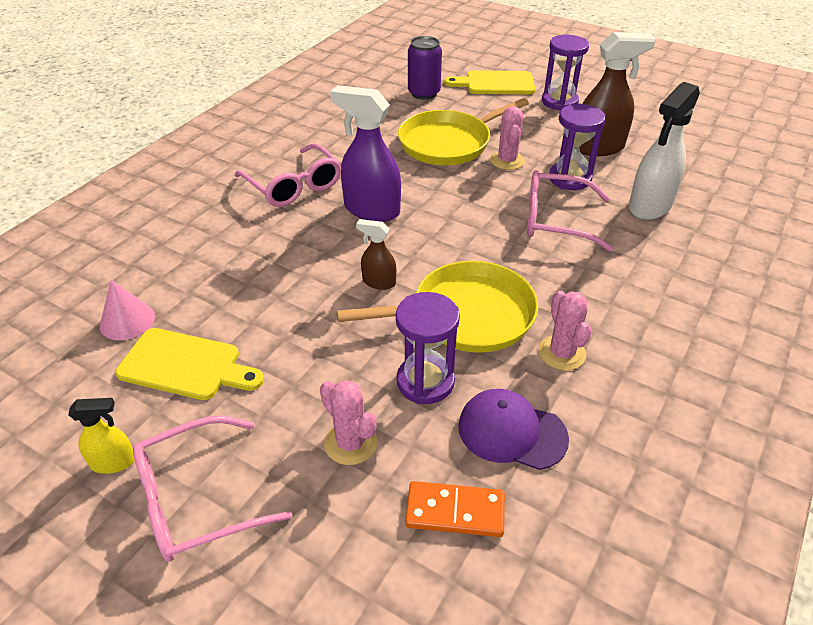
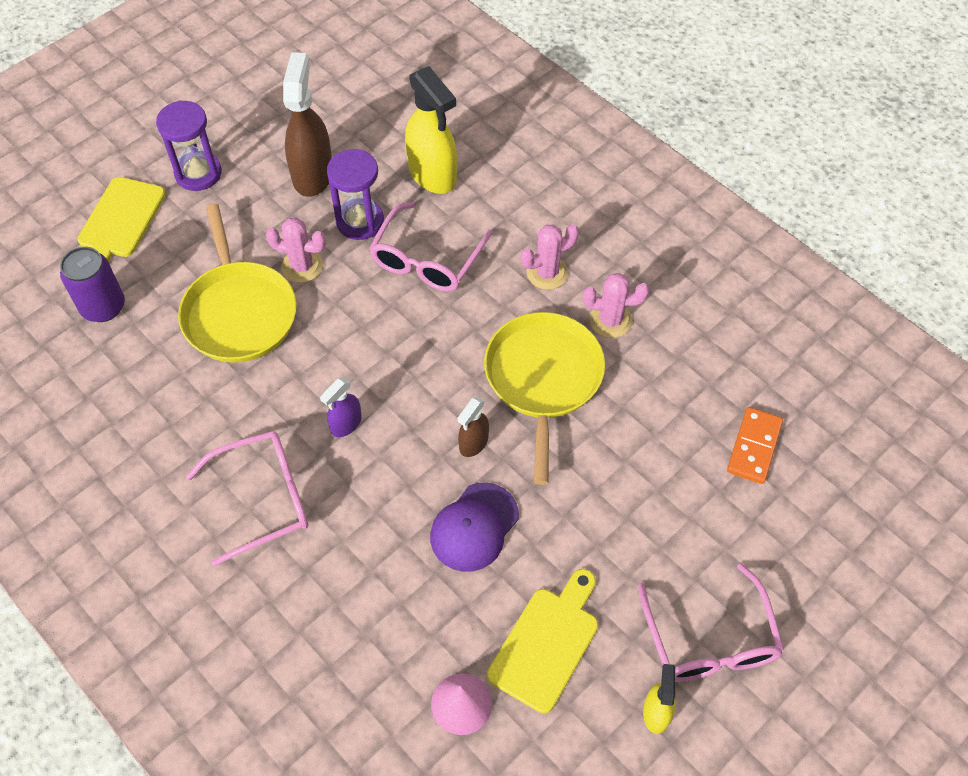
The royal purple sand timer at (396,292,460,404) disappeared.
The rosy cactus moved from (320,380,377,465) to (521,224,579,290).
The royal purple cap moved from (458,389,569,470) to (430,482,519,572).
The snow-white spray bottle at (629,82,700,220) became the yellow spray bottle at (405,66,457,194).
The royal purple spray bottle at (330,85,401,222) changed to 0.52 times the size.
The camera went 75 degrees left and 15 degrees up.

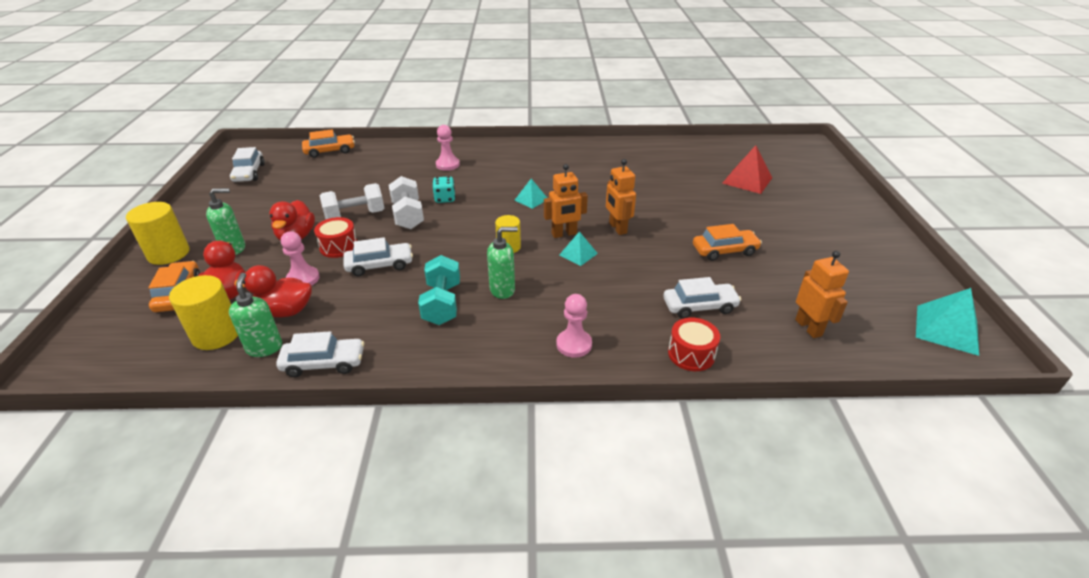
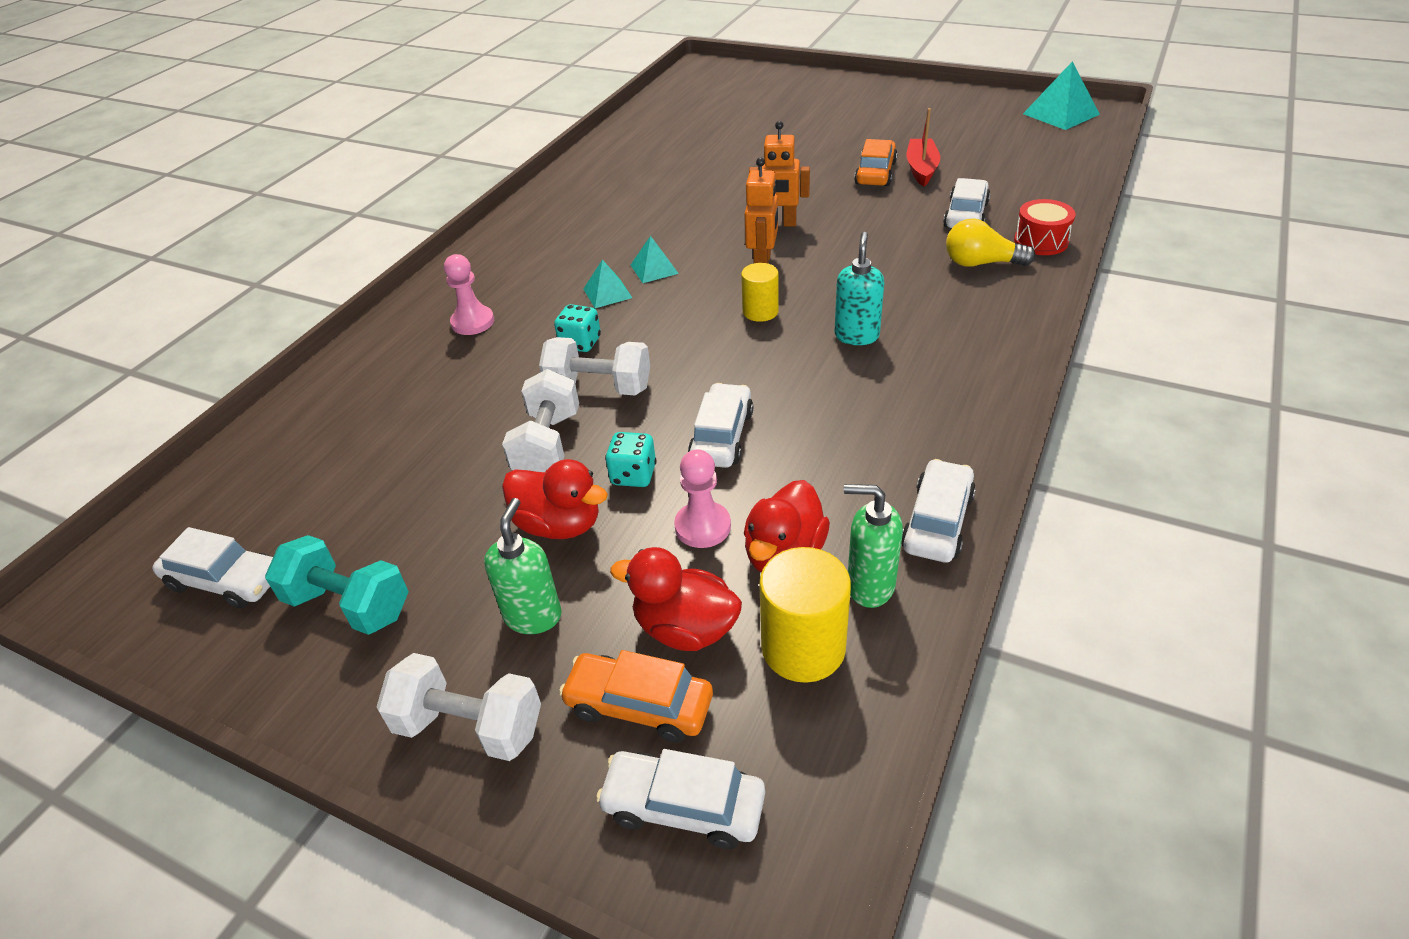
The orange automobile at (302,129,355,158) disappeared.
The rosy pawn at (556,294,592,358) disappeared.
The red pyramid shape at (722,145,772,194) disappeared.
The orange robot figure at (795,251,849,338) disappeared.
The snow-white automobile at (596,749,765,849) appeared.
The red toy boat at (907,108,940,187) appeared.
The yellow lightbulb at (946,218,1035,267) appeared.
The turquoise hand weight moved from (418,255,460,325) to (265,535,409,635).
The turquoise pyramid shape moved from (559,231,598,266) to (584,260,632,308).
The yellow cylinder shape at (126,202,190,265) was replaced by the snow-white hand weight at (377,653,541,761).
The red snare drum at (314,217,357,258) was replaced by the turquoise dice at (605,432,657,487).
The emerald pump bottle at (487,227,518,299) became the turquoise pump bottle at (835,232,884,345).
The camera went 60 degrees left and 5 degrees up.

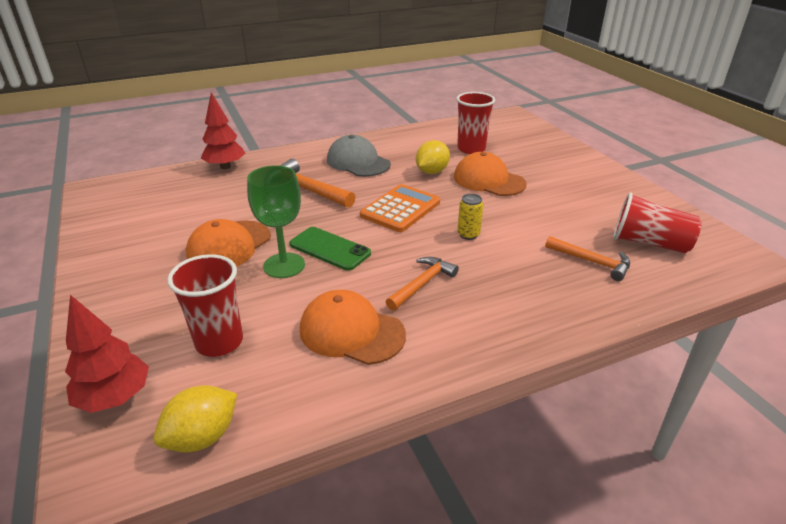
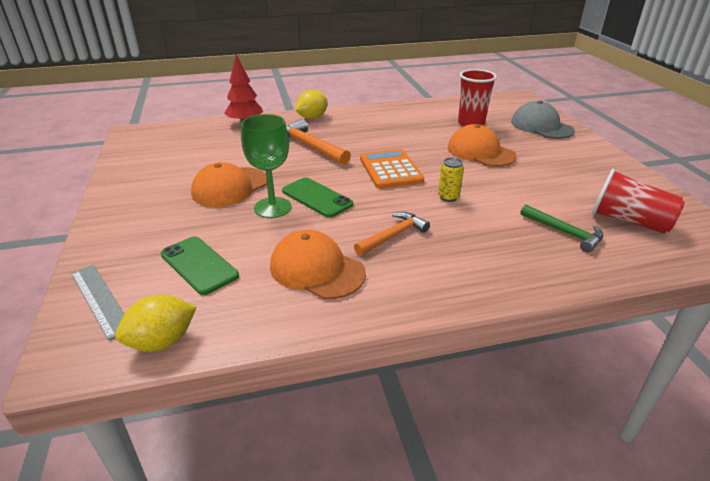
The ash-grey cap moved from (327,135,391,177) to (511,101,575,139).
The yellow lemon moved from (416,140,450,174) to (296,90,327,119).
The red tree at (65,295,149,413) was replaced by the ash-grey ruler at (71,265,124,341).
The red beaker at (167,254,243,357) was replaced by the emerald mobile phone at (161,236,239,295).
The orange hammer at (545,236,630,281) became the emerald hammer at (520,204,603,253).
The orange adding machine at (360,184,440,232) turned 60 degrees counterclockwise.
The camera went 10 degrees right and 0 degrees up.

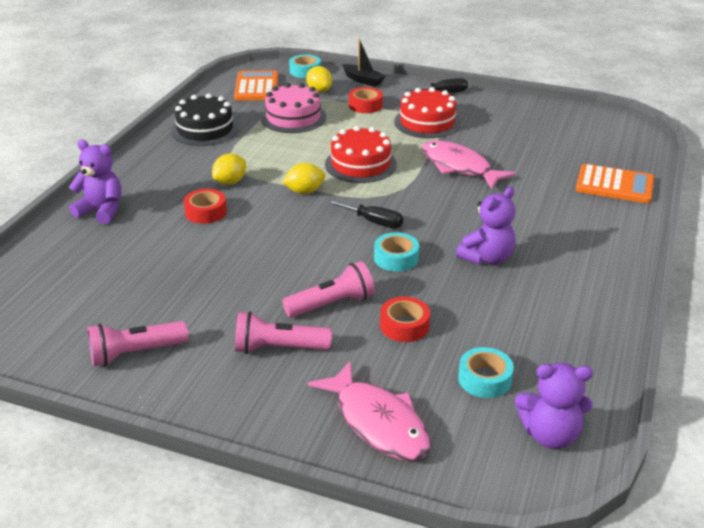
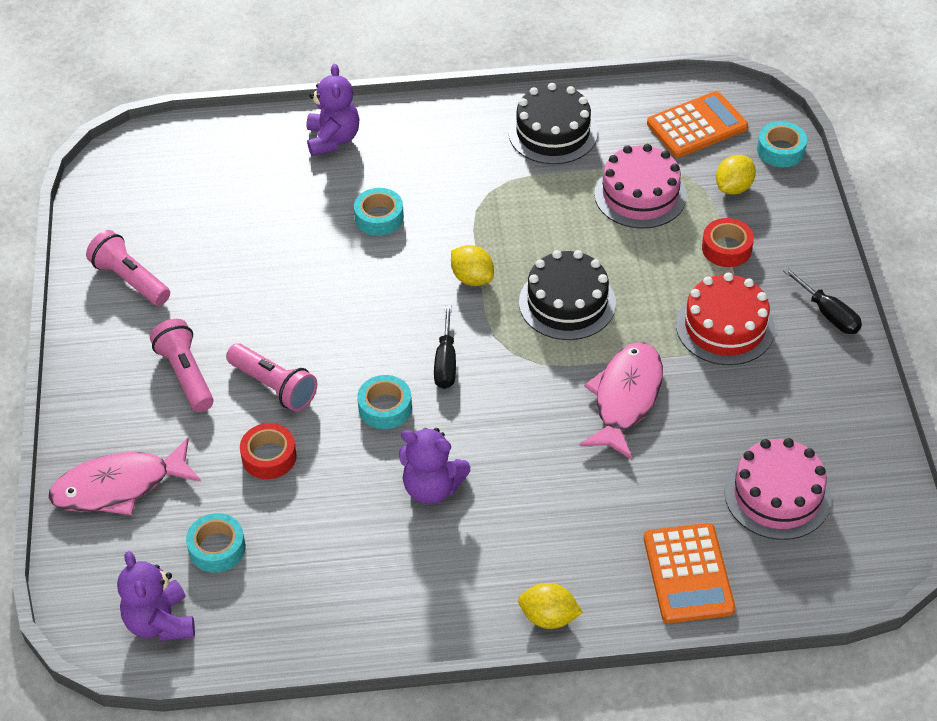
The black toy boat at (342,39,386,87) disappeared.
The rosy layer cake at (724,438,831,540) appeared.
The yellow lemon moved from (212,153,246,185) to (518,583,583,629).
The red roll of tape at (184,189,227,224) became the turquoise roll of tape at (354,188,404,236).
The red layer cake at (325,126,397,183) became the black layer cake at (519,250,616,340).
The rosy fish figure at (308,361,431,461) turned 45 degrees clockwise.
The camera went 65 degrees right and 15 degrees up.

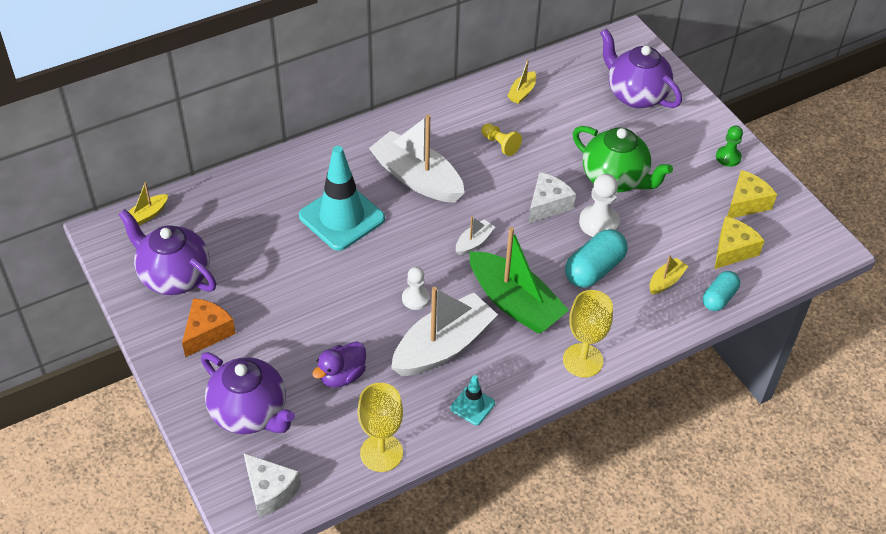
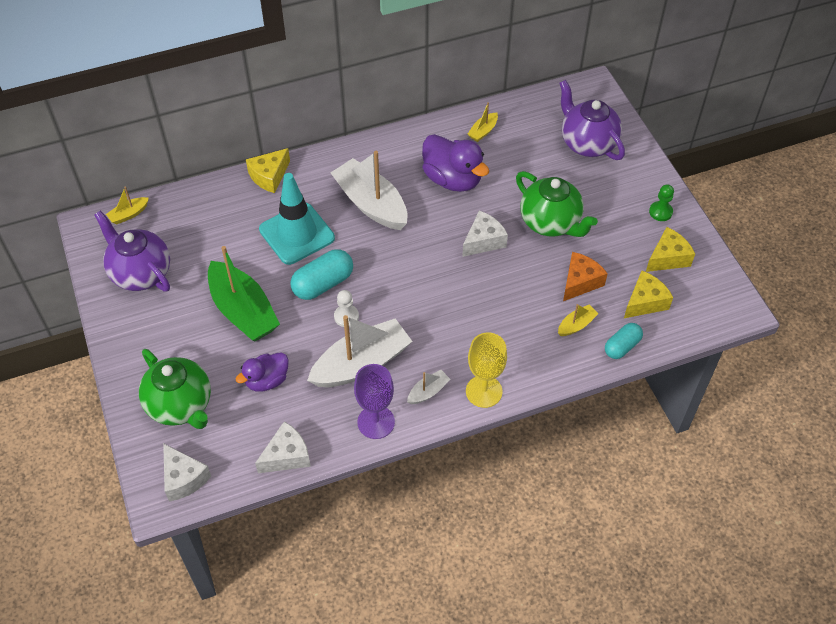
The snow-white pawn at (579,174,620,237) disappeared.
The yellow cheese wedge at (246,148,290,193) appeared.
The orange cheese wedge moved from (182,298,236,357) to (563,252,608,301).
The snow-white toy boat moved from (456,216,495,255) to (407,370,450,404).
The emerald toy boat moved from (470,227,569,334) to (208,246,280,341).
The turquoise capsule moved from (565,229,628,288) to (290,249,353,300).
The yellow chalice at (358,383,403,472) was replaced by the snow-white cheese wedge at (255,421,311,473).
The turquoise road cone at (450,375,495,425) was replaced by the royal purple chalice at (354,364,395,439).
The yellow pawn at (481,123,522,156) was replaced by the royal purple duck at (422,134,489,192).
The royal purple teapot at (201,352,295,434) became the emerald teapot at (139,349,211,429).
The camera went 10 degrees right and 5 degrees up.

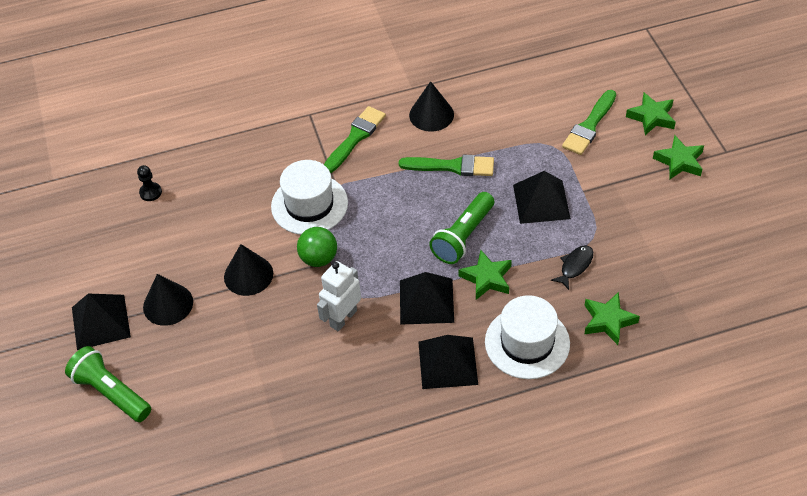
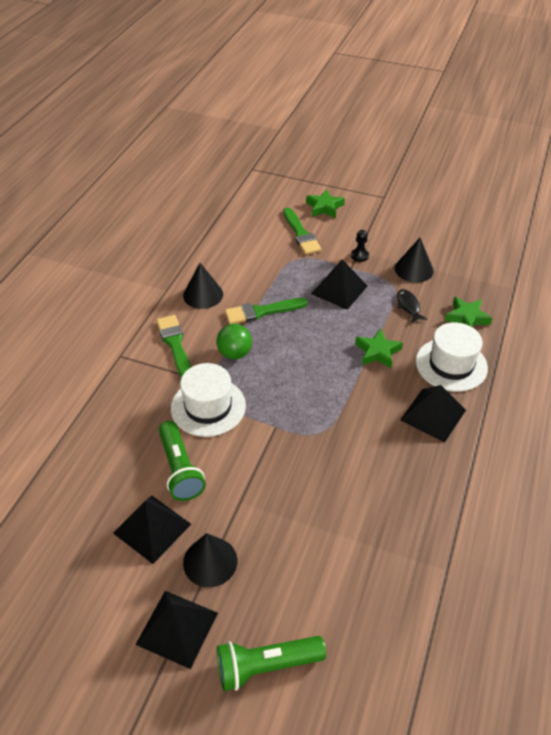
The snow-white robot figure at (317,261,361,331) disappeared.
The emerald five-pointed star at (653,135,704,180) disappeared.
The black pawn moved from (137,165,162,201) to (351,230,369,262).
The black cone shape moved from (224,244,273,296) to (395,238,434,283).
The emerald play ball moved from (297,227,337,267) to (216,324,252,359).
The black pyramid shape moved from (400,272,454,325) to (113,495,191,564).
The emerald flashlight moved from (429,192,494,264) to (159,421,206,501).
The emerald paint brush at (399,155,494,176) turned 150 degrees counterclockwise.
The camera went 55 degrees left and 5 degrees down.

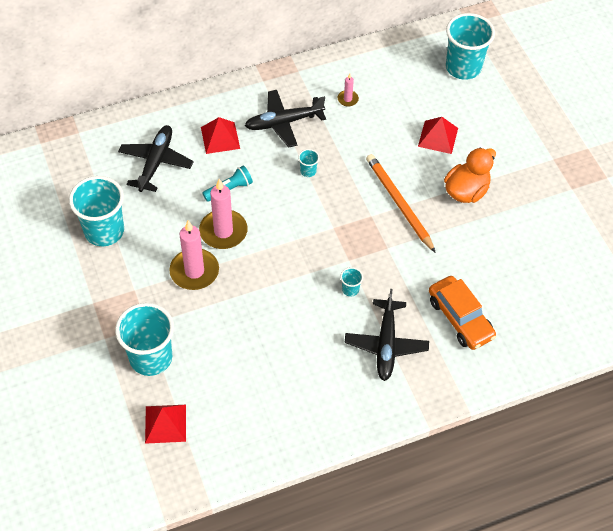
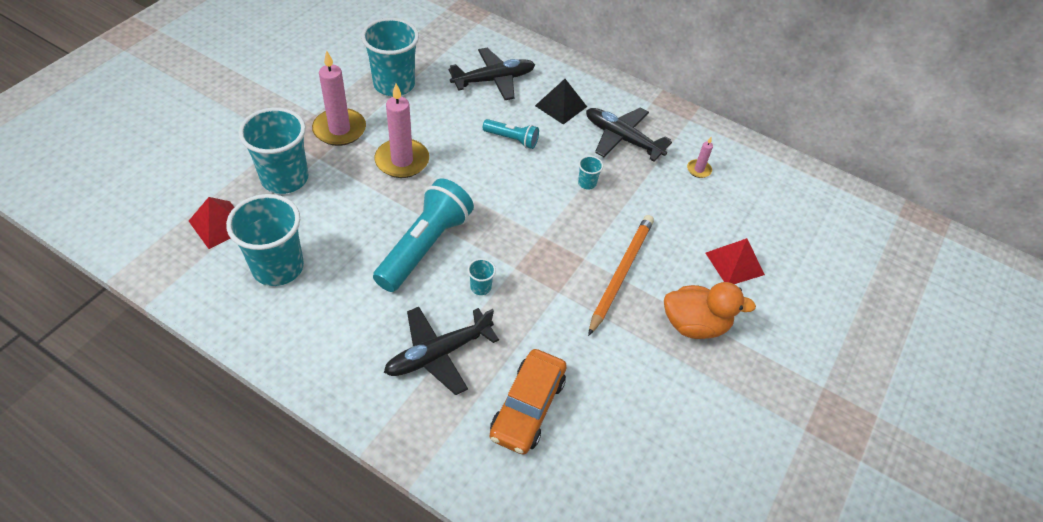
The turquoise flashlight at (373,179,474,292) appeared.
The rosy wax candle moved from (199,179,248,249) to (312,50,366,146).
The turquoise beaker moved from (446,13,495,80) to (226,194,304,286).
The red pyramid shape at (201,117,240,154) became the black pyramid shape at (535,79,587,124).
The camera went 50 degrees right and 5 degrees down.

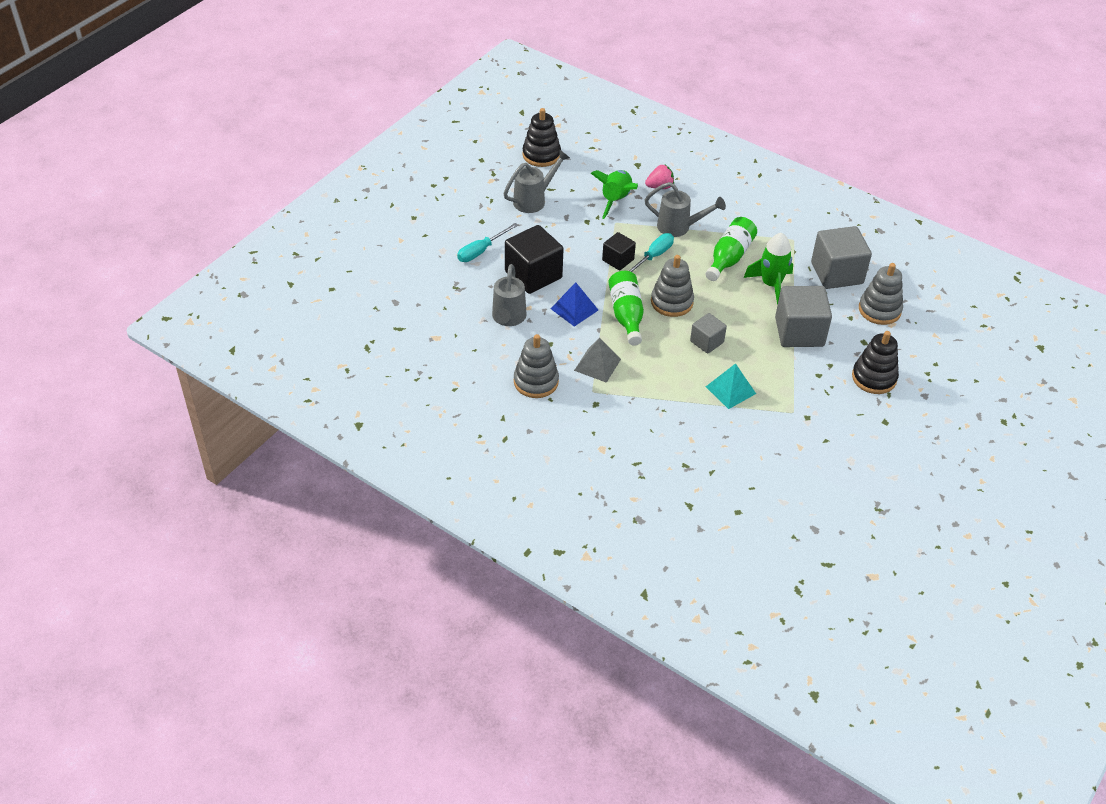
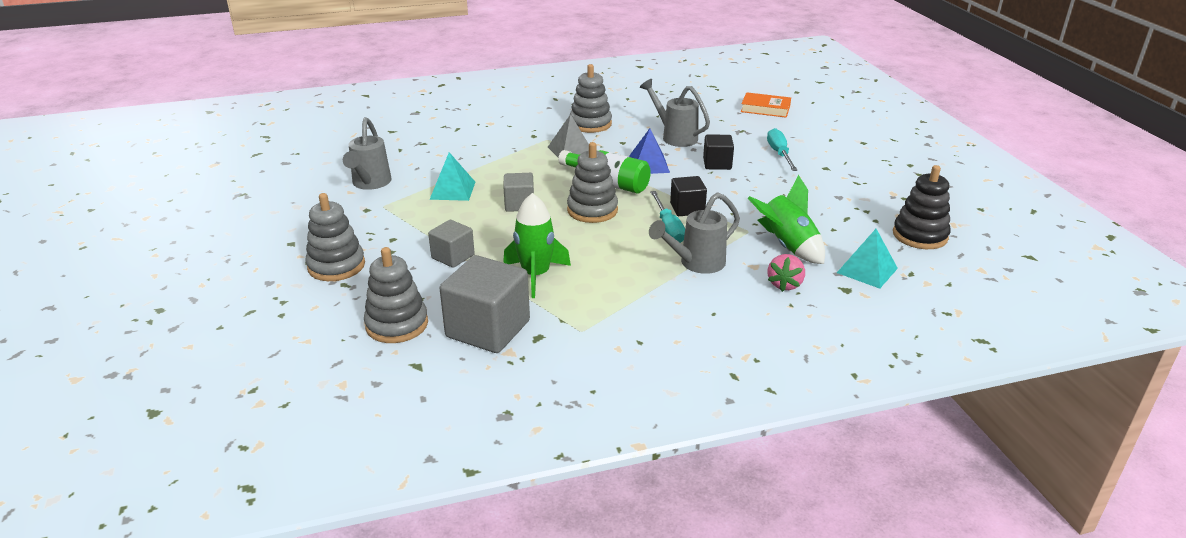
The emerald flask at (705,217,757,281) disappeared.
The orange book at (741,92,791,118) appeared.
The turquoise pyramid shape at (837,229,898,289) appeared.
The ash-grey watering can moved from (503,150,570,213) to (343,117,392,190).
The black ring stacker at (852,331,899,394) became the ash-grey ring stacker at (305,193,365,281).
The black solid cube at (505,225,564,294) changed to 0.56 times the size.
The ash-grey solid cube at (775,286,832,347) changed to 0.56 times the size.
The camera went 130 degrees right and 15 degrees down.

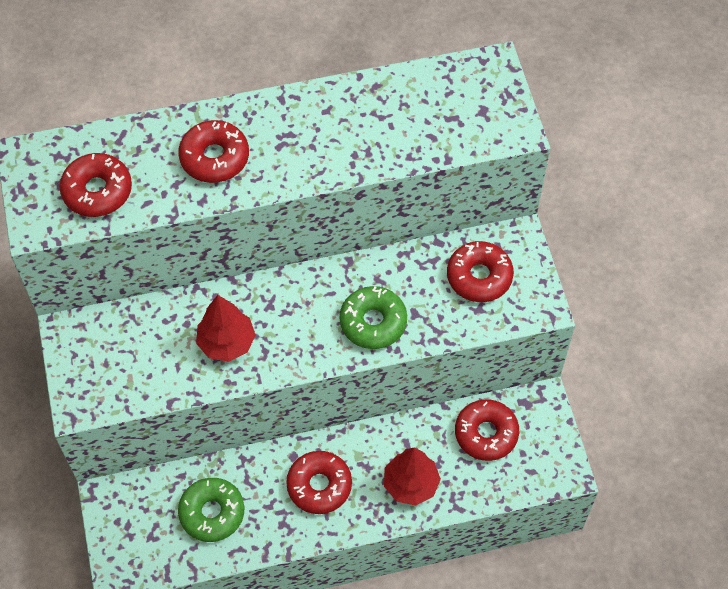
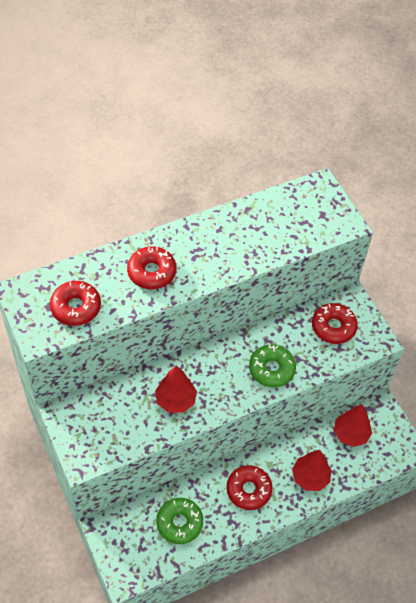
The red donut at (455,399,519,461) was replaced by the red tree at (334,404,372,447).
The camera went 15 degrees left and 5 degrees down.

